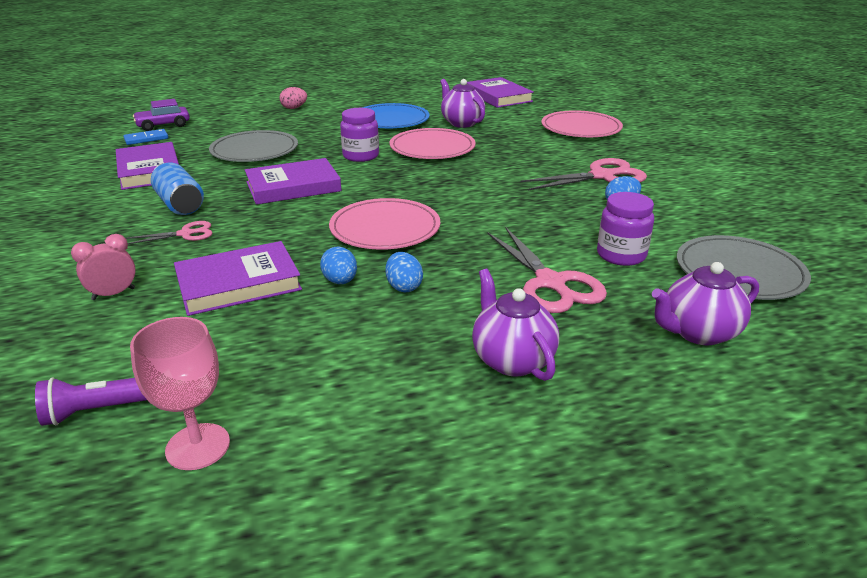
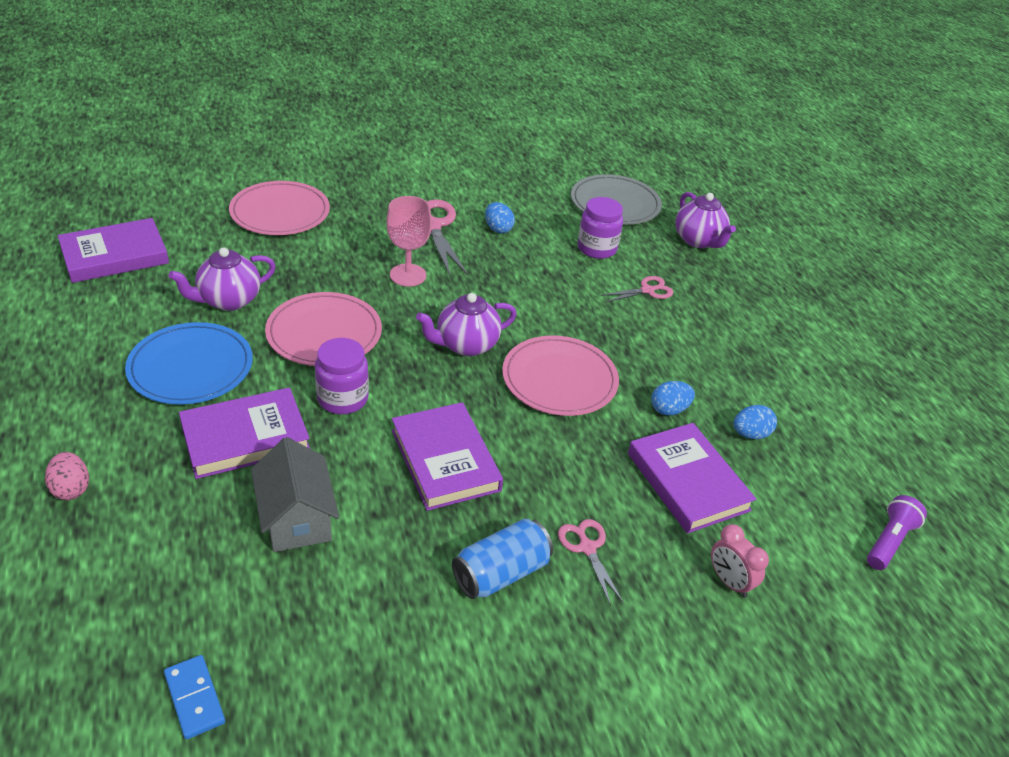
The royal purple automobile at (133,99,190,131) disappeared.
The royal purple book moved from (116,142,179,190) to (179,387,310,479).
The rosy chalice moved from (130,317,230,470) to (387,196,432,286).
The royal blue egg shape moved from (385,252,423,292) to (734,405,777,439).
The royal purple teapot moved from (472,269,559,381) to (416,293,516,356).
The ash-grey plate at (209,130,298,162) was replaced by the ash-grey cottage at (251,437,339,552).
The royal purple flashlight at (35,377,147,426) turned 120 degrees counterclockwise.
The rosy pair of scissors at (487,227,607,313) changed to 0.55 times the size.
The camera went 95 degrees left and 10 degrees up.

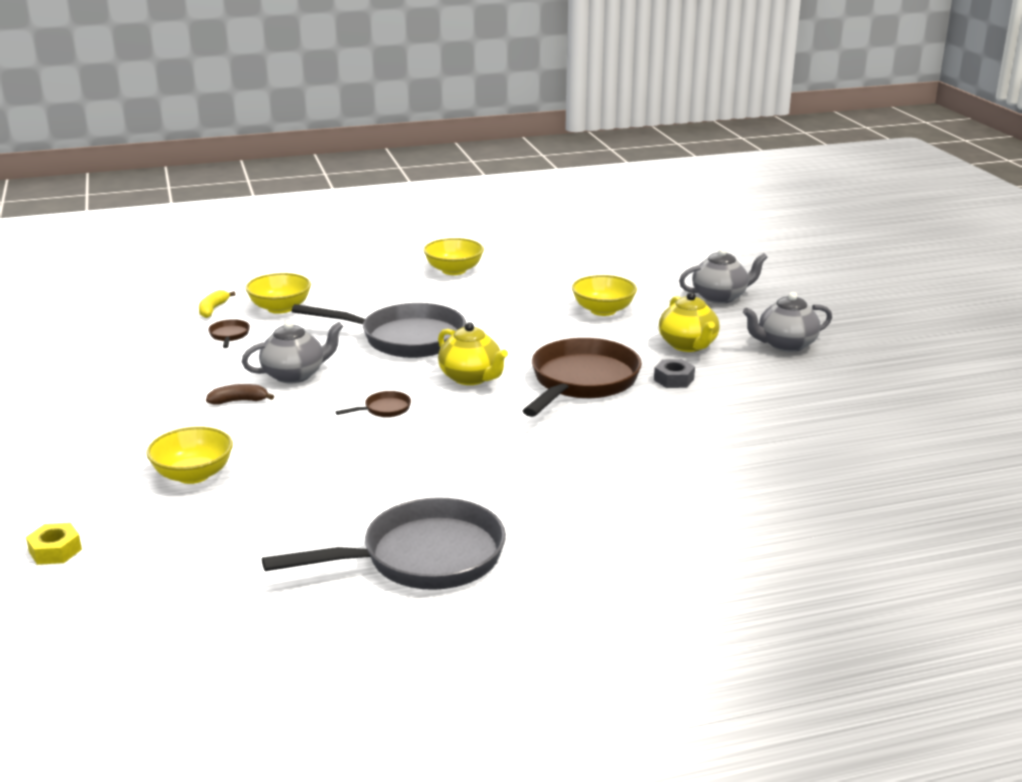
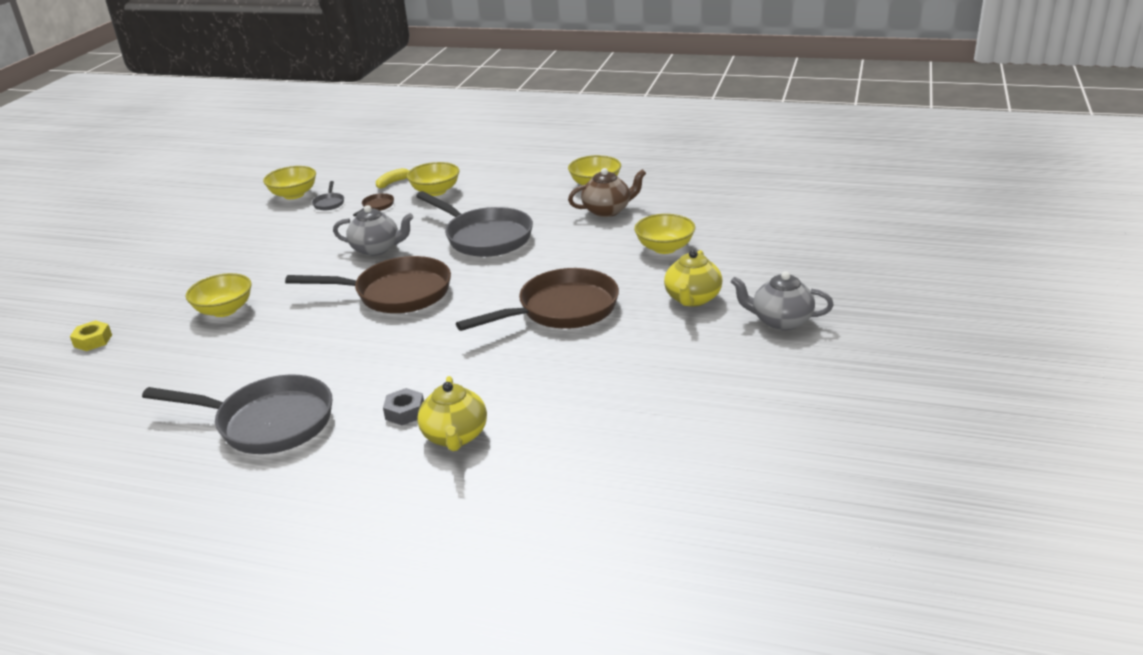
The russet banana fruit at (206,384,274,405) disappeared.
The ash-grey teapot at (679,248,768,304) disappeared.
The yellow deep dish at (263,166,316,199) appeared.
The ash-grey skillet at (312,181,344,210) appeared.
The russet teapot at (568,168,646,217) appeared.
The yellow teapot moved from (438,322,508,385) to (417,376,487,451).
The ash-grey hex nut moved from (654,359,695,388) to (383,388,424,425).
The russet skillet at (336,391,411,417) changed to 2.50 times the size.
The camera went 35 degrees right and 5 degrees up.

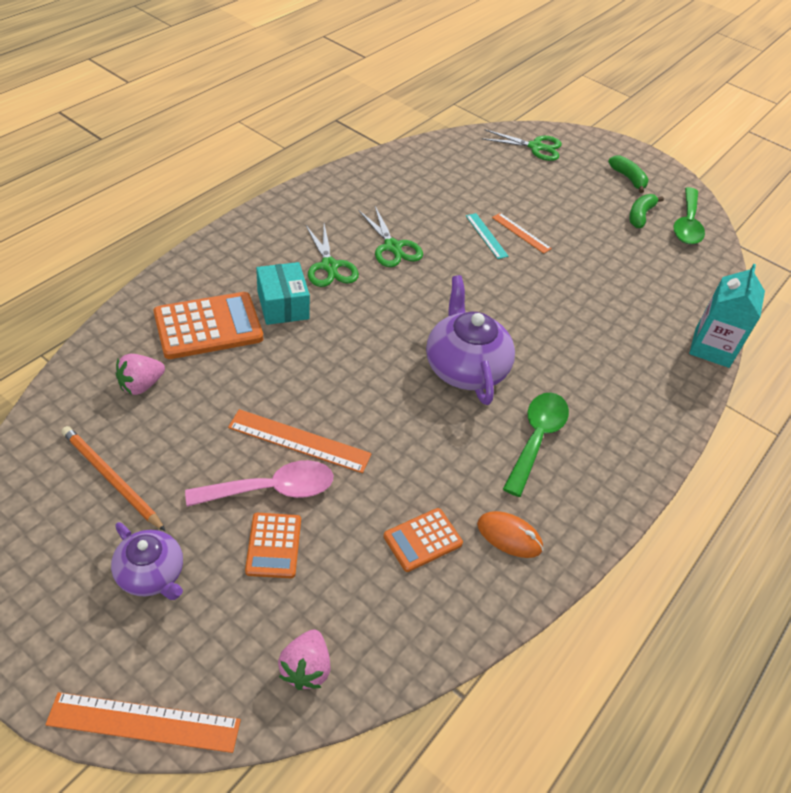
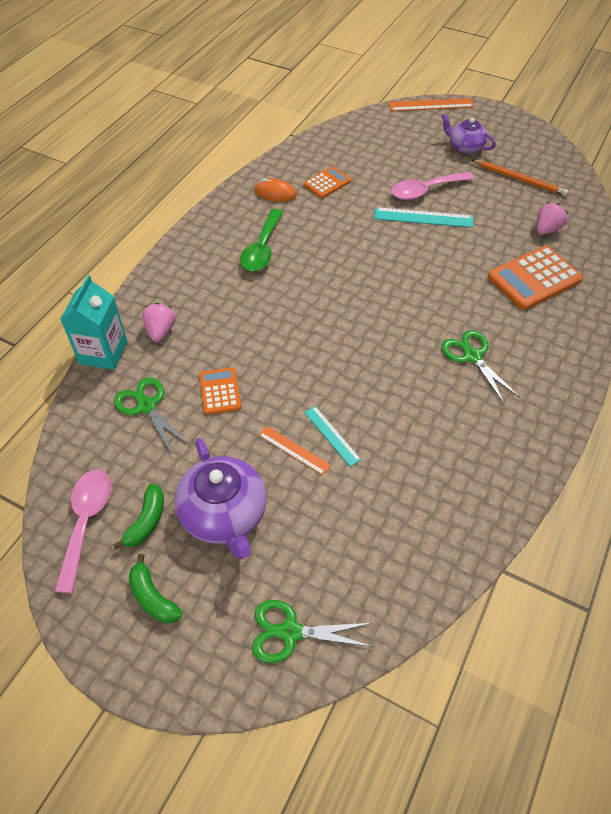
The turquoise parcel at (256,262,310,325) disappeared.
The orange adding machine moved from (245,513,301,578) to (199,367,241,415).
The rosy strawberry moved from (278,630,330,690) to (142,303,176,342).
The emerald pair of scissors moved from (358,206,423,267) to (114,377,190,454).
The royal purple teapot moved from (426,275,515,405) to (174,438,267,559).
The orange ruler at (228,409,372,473) became the turquoise ruler at (374,207,473,228).
The emerald tablespoon at (673,187,705,244) became the rosy tablespoon at (54,469,112,593).
The camera went 175 degrees right and 5 degrees up.

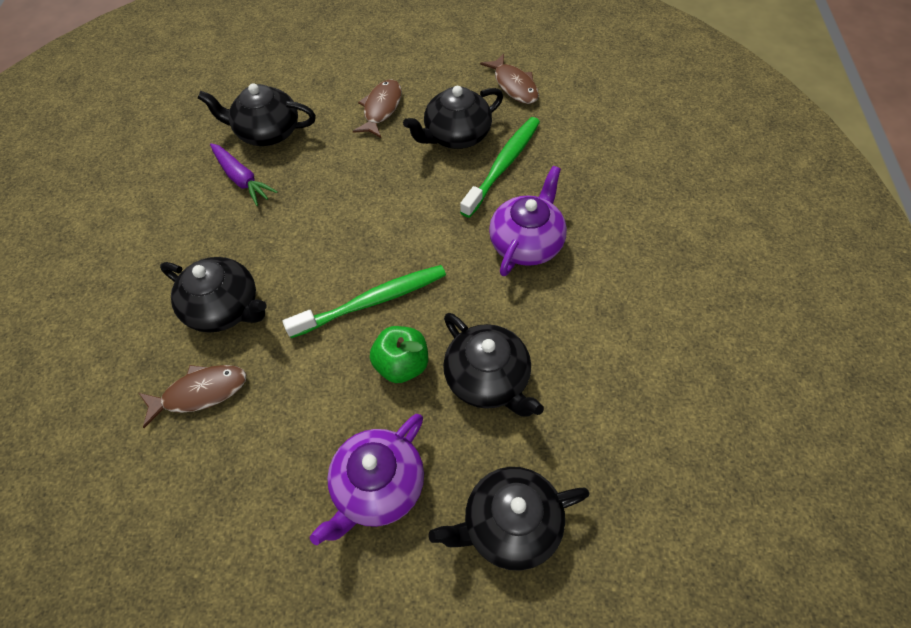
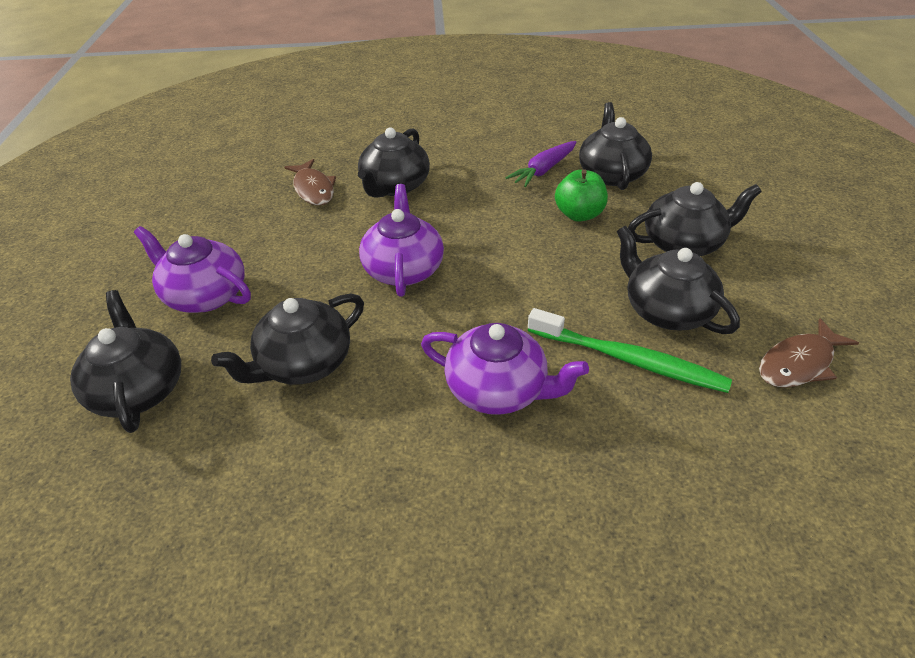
The emerald toy apple moved from (370,326,428,383) to (555,169,608,222).
The emerald dental brush at (283,265,446,338) was replaced by the royal purple teapot at (359,184,444,297).
The russet fish figure at (353,80,402,138) was replaced by the black teapot at (628,182,762,256).
The camera went 85 degrees right and 15 degrees down.

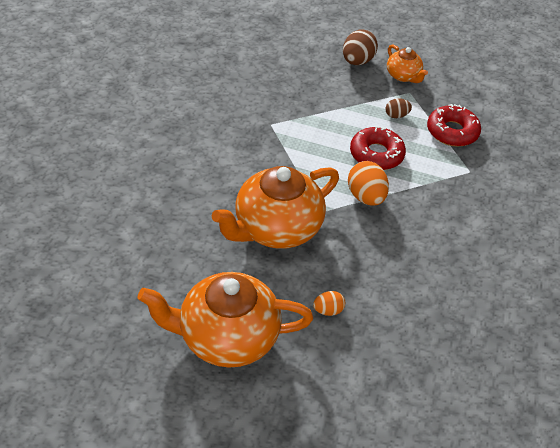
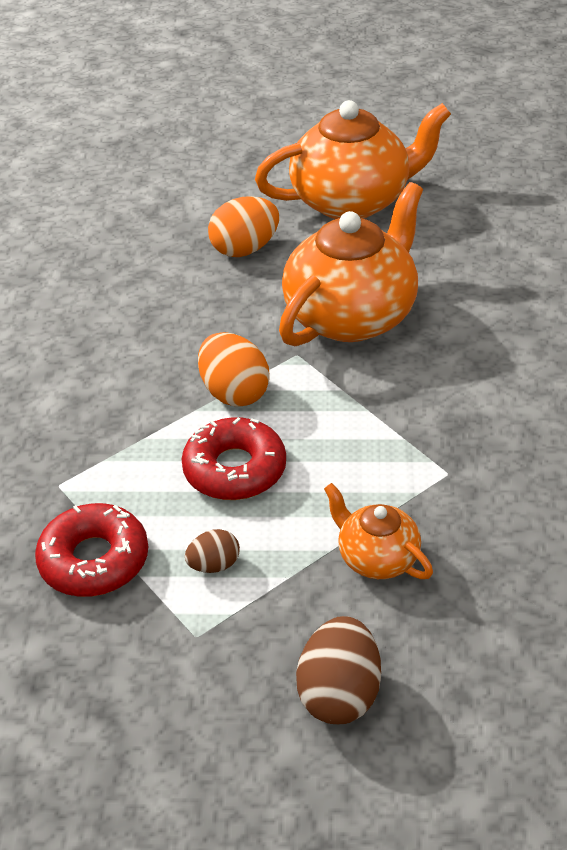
The orange teapot moved from (387,45,428,83) to (324,483,433,579).
The orange egg shape at (313,291,345,316) changed to 1.78 times the size.
The camera went 170 degrees right and 5 degrees down.

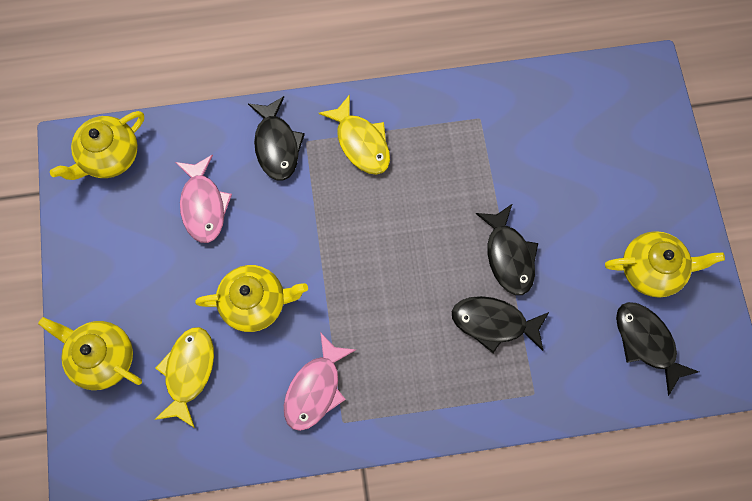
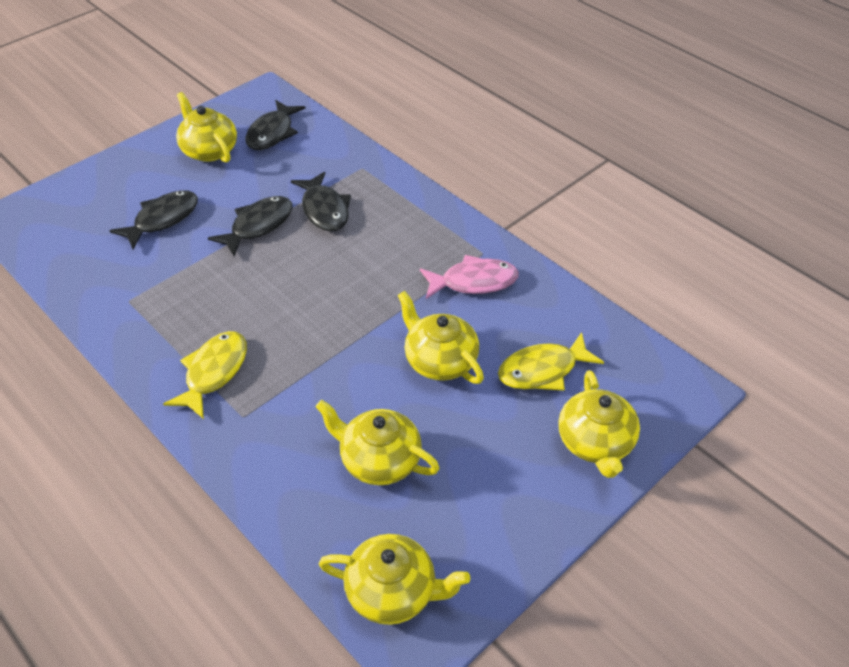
The black fish figure moved from (248,96,305,181) to (109,190,198,250).
The rosy fish figure at (175,155,232,243) was replaced by the yellow teapot at (315,400,440,485).
The camera went 125 degrees left and 25 degrees down.

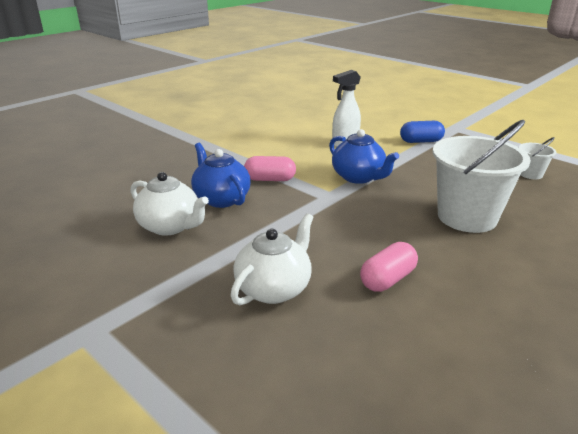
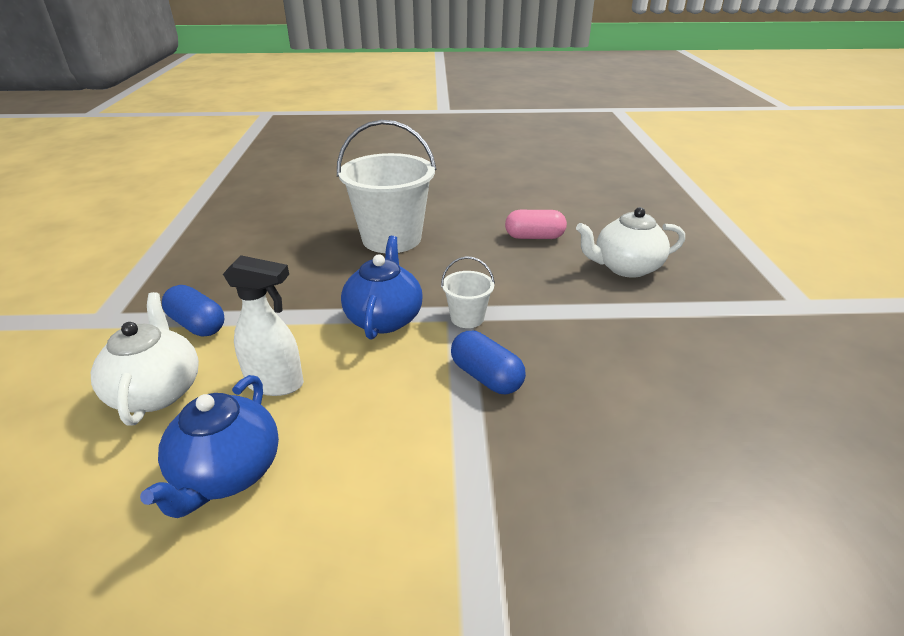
The snow-white teapot moved from (131,172,209,235) to (91,292,199,426).
The royal blue teapot moved from (191,143,251,208) to (140,375,279,518).
The snow-white pail moved from (519,137,556,179) to (441,256,495,328).
The rosy capsule at (244,156,296,181) became the royal blue capsule at (451,331,526,394).
The camera went 135 degrees left and 5 degrees up.

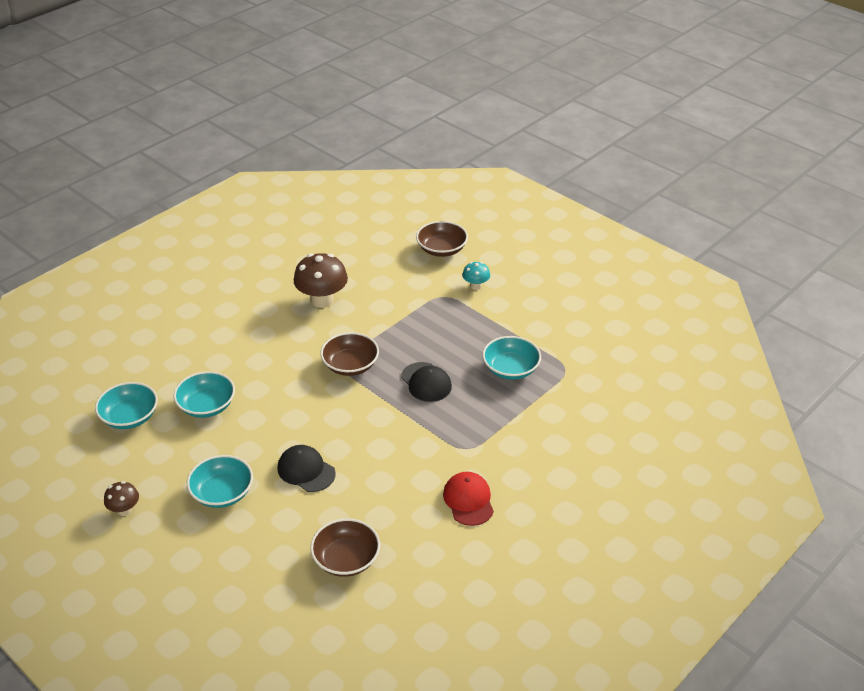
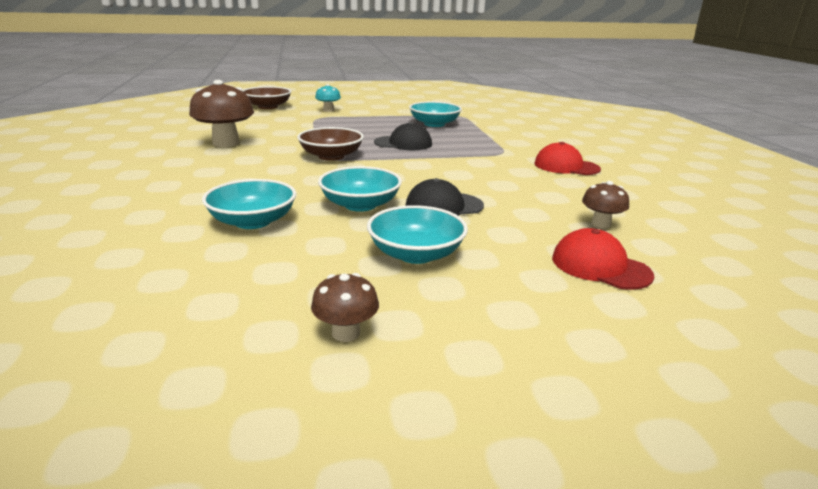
The red cap at (552,228,654,290) appeared.
The turquoise deep dish moved from (95,382,158,429) to (318,166,402,212).
The russet deep dish at (310,518,380,577) was replaced by the russet fungus at (582,181,629,228).
The camera went 55 degrees left and 15 degrees down.

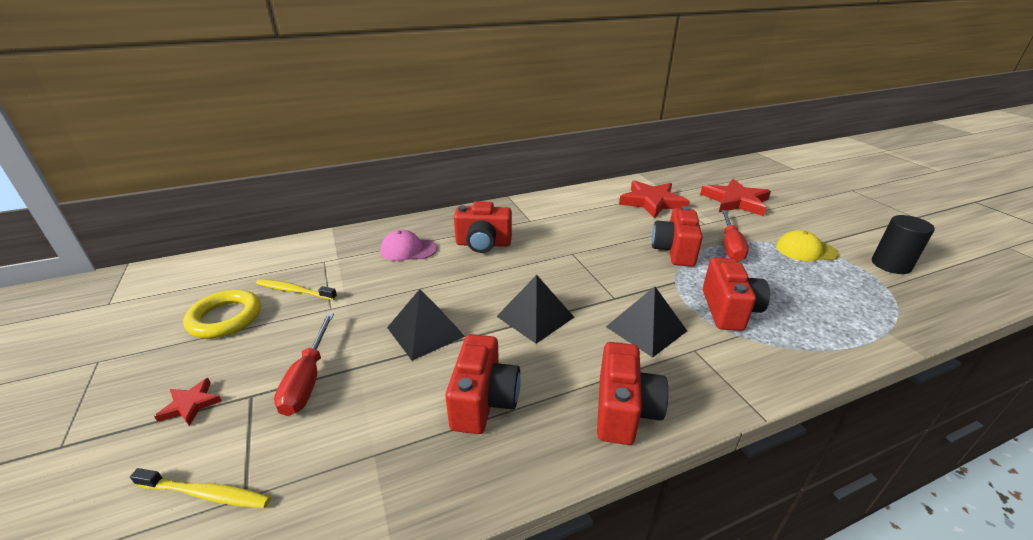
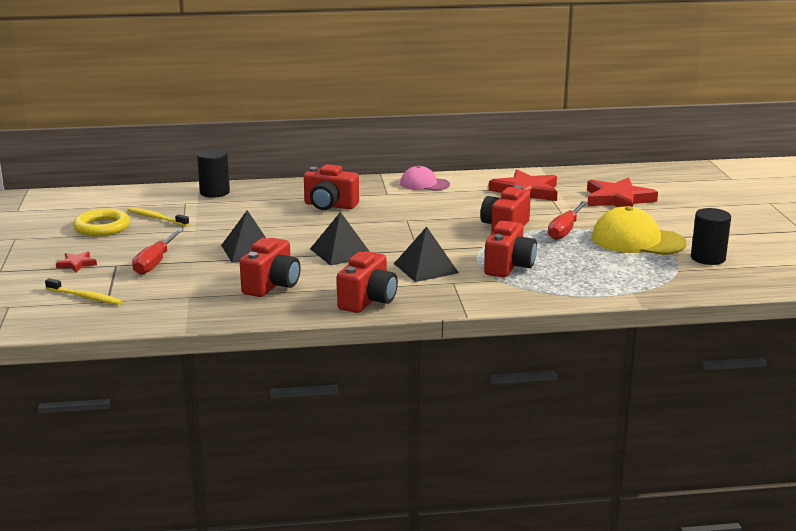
The black cylinder shape at (197,149,230,198) appeared.
The rosy cap moved from (380,230,437,261) to (400,165,450,191).
The yellow cap at (776,230,839,261) changed to 1.64 times the size.
The camera went 15 degrees right and 10 degrees down.

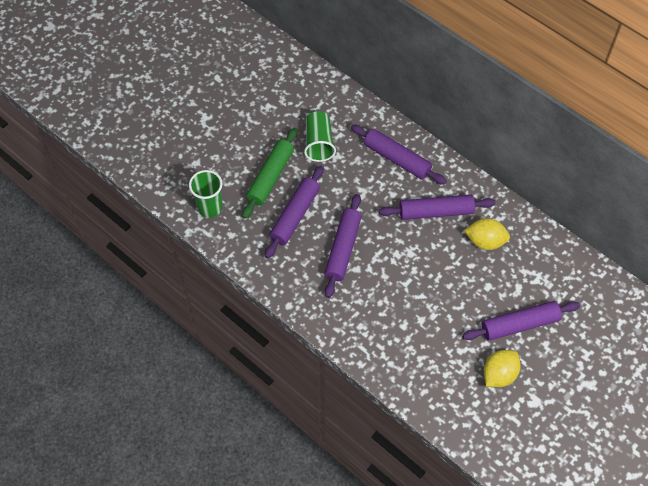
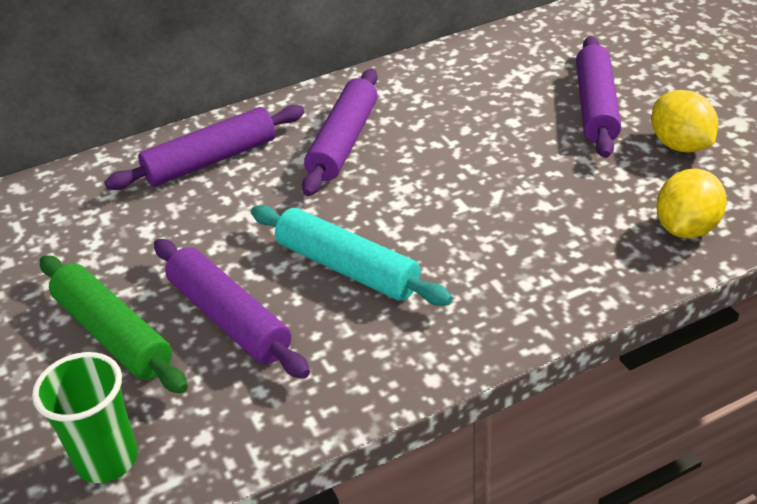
The emerald beaker at (304,111,336,162) disappeared.
The yellow lemon moved from (464,218,510,250) to (656,168,727,238).
The royal purple pastry roller at (324,194,362,298) became the turquoise pastry roller at (251,205,453,306).
The camera went 65 degrees left and 20 degrees down.

